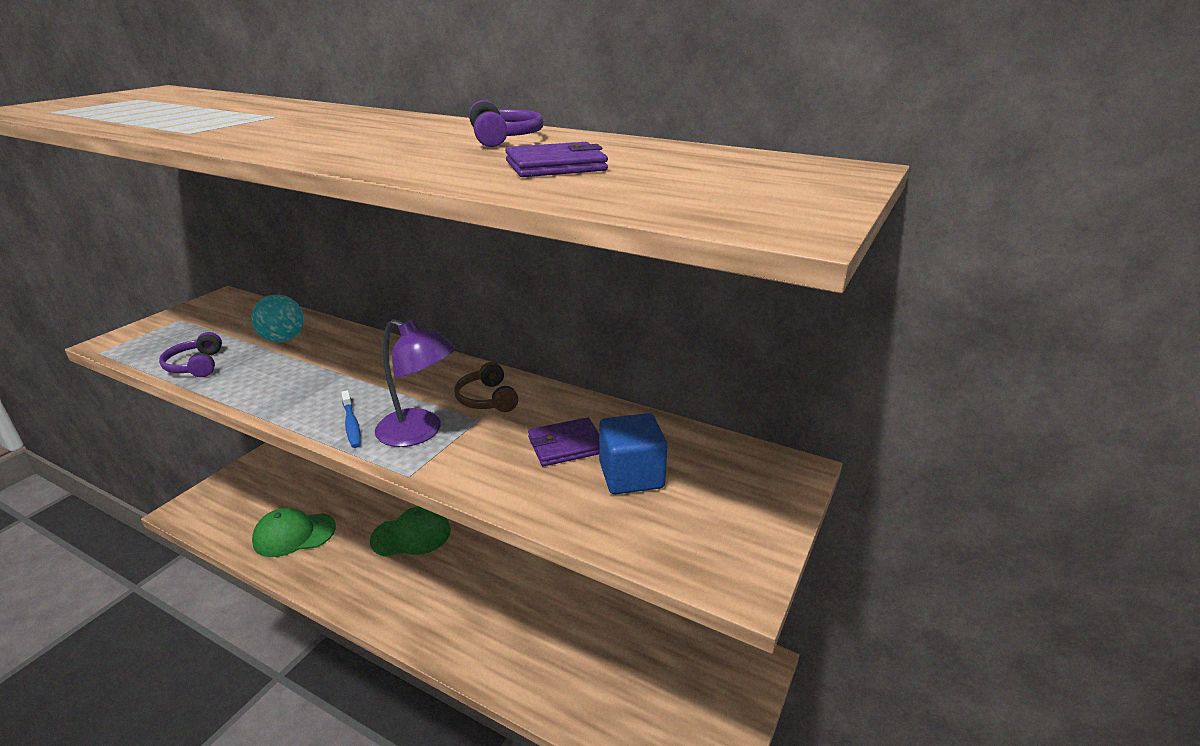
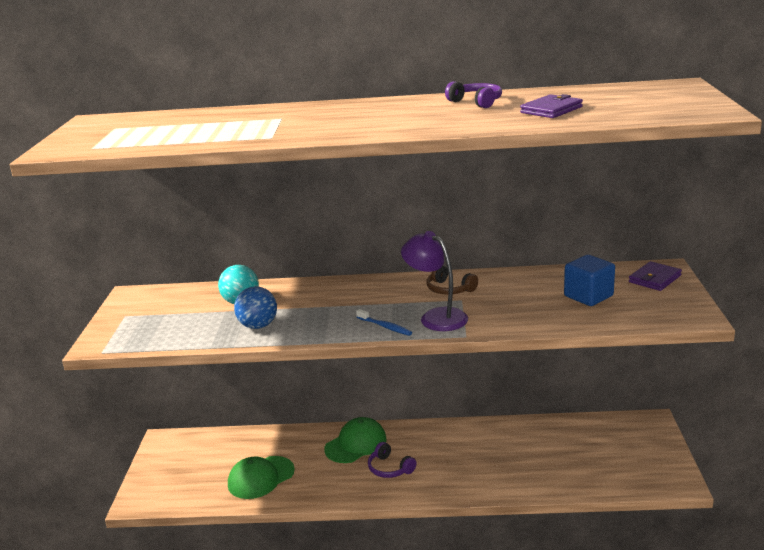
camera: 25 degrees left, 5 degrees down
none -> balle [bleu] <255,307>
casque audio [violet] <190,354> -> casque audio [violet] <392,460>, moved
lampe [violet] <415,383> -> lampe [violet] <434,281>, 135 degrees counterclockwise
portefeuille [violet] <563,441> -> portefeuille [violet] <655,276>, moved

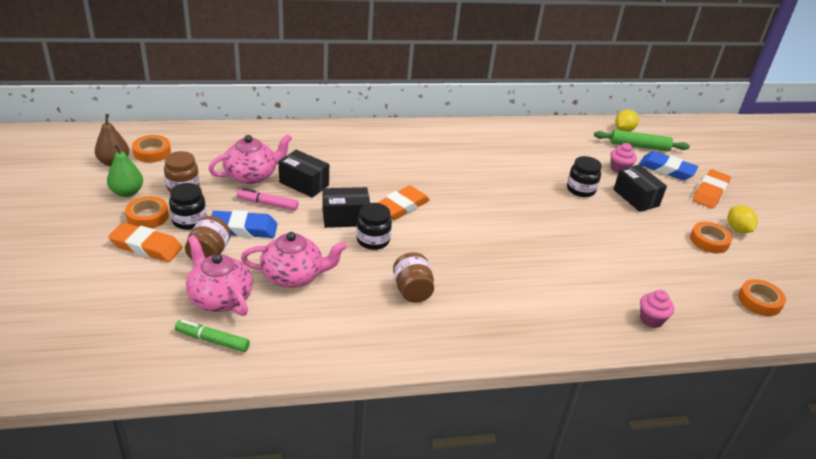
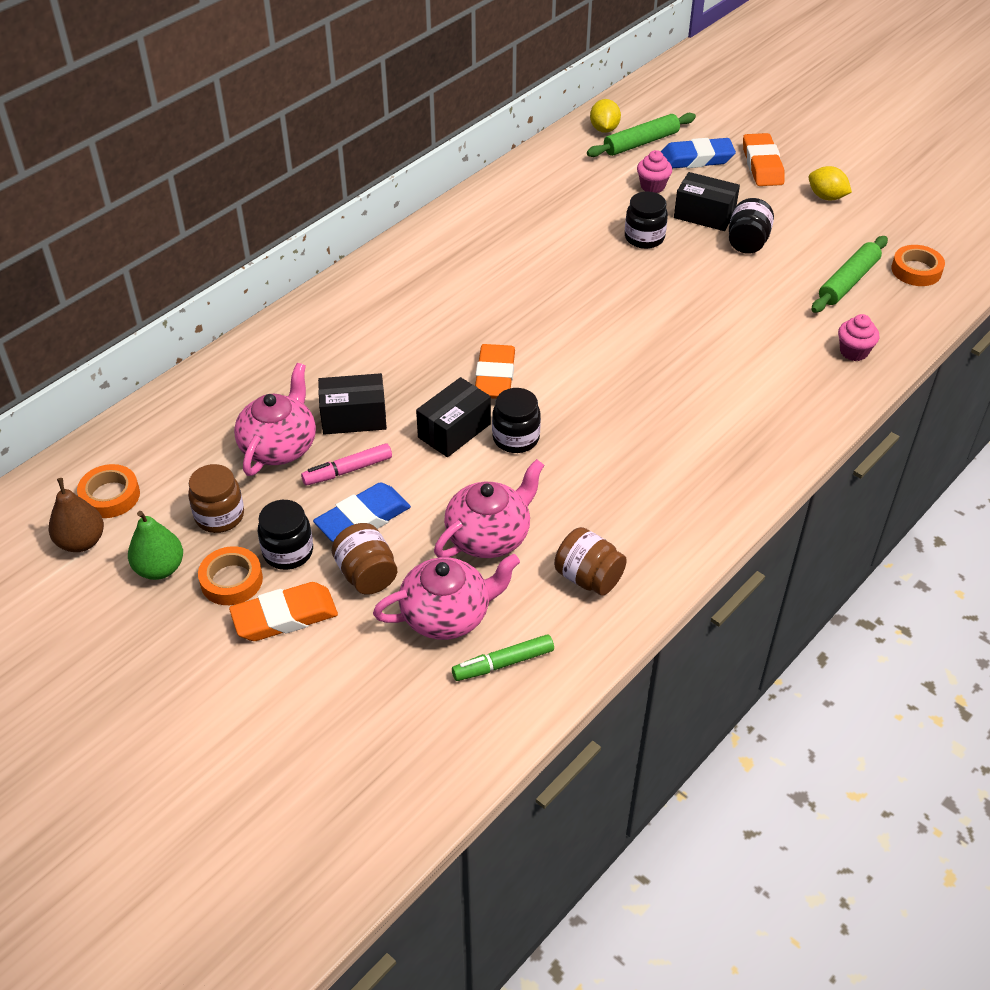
camera: 35 degrees left, 10 degrees up
théière [rose] <219,275> -> théière [rose] <446,597>, 150 degrees clockwise
bocal [marron] <413,277> -> bocal [marron] <590,561>, moved
none -> bocal [noir] <751,226>
none -> rouleau à pâtisserie [vert] <850,274>
ruban adhésif [orange] <711,237> -> none

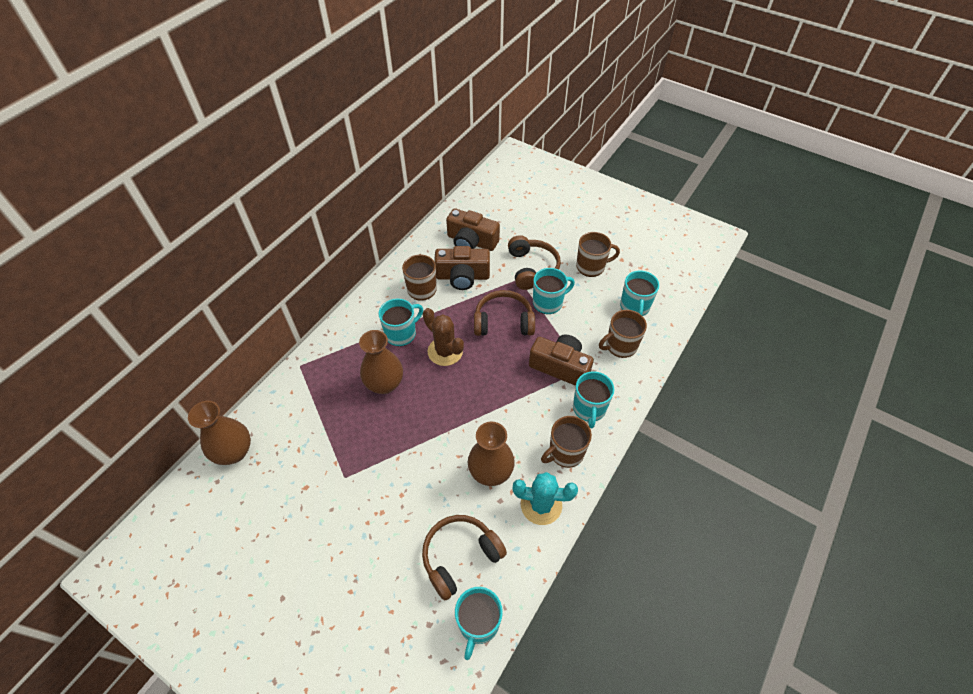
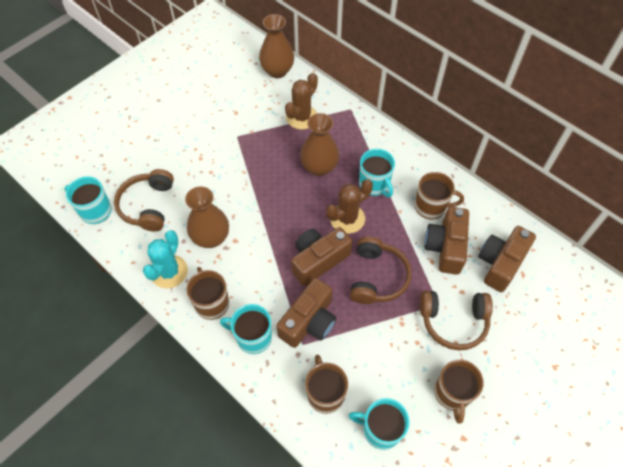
camera: 100 degrees right, 5 degrees up
casque audio [marron] <464,558> -> casque audio [marron] <144,200>, 150 degrees counterclockwise
none -> cactus [marron] <301,101>
none -> appareil photo [marron] <321,256>
tasse [turquoise] <554,291> -> none

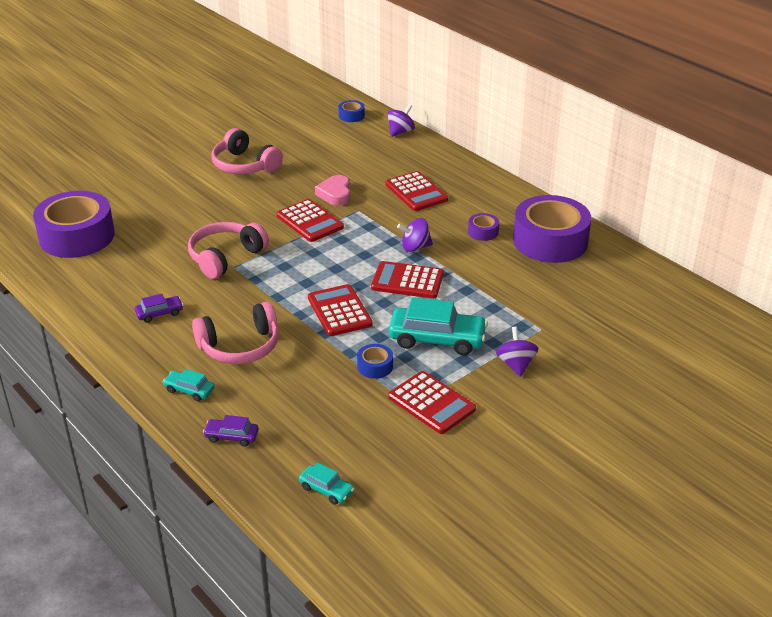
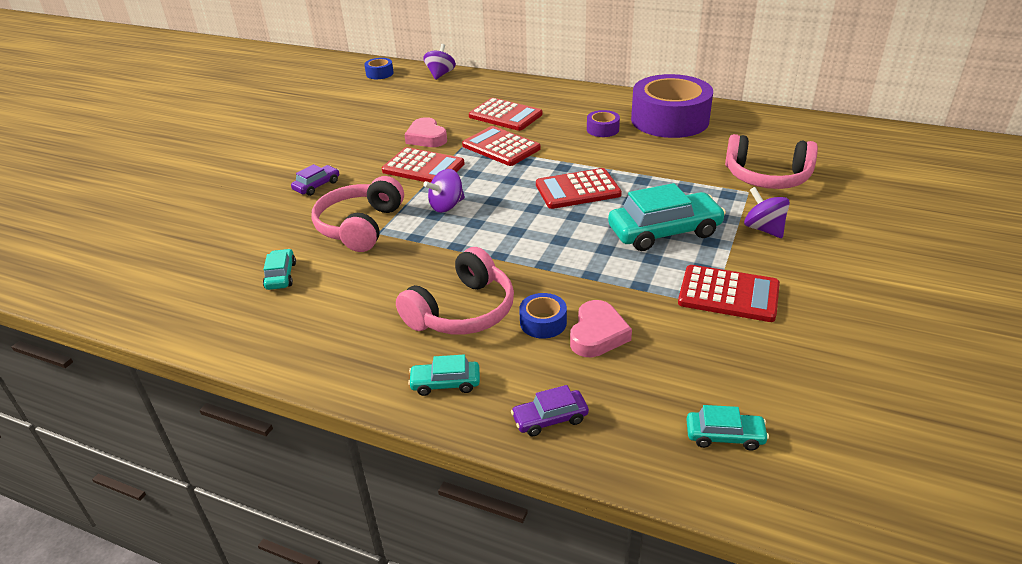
camera: 25 degrees left, 0 degrees up
none -> voiture [turquoise] <279,269>
voiture [violet] <159,308> -> voiture [violet] <315,180>, moved
toupie [violet] <415,235> -> toupie [violet] <444,191>, moved
calculatrice [rouge] <340,310> -> calculatrice [rouge] <501,146>, moved
ruban adhésif [bleu] <375,361> -> ruban adhésif [bleu] <543,316>, moved
none -> cœur [rose] <601,328>
casque audio [rose] <247,151> -> casque audio [rose] <771,161>, moved
ruban adhésif [violet] <74,224> -> none

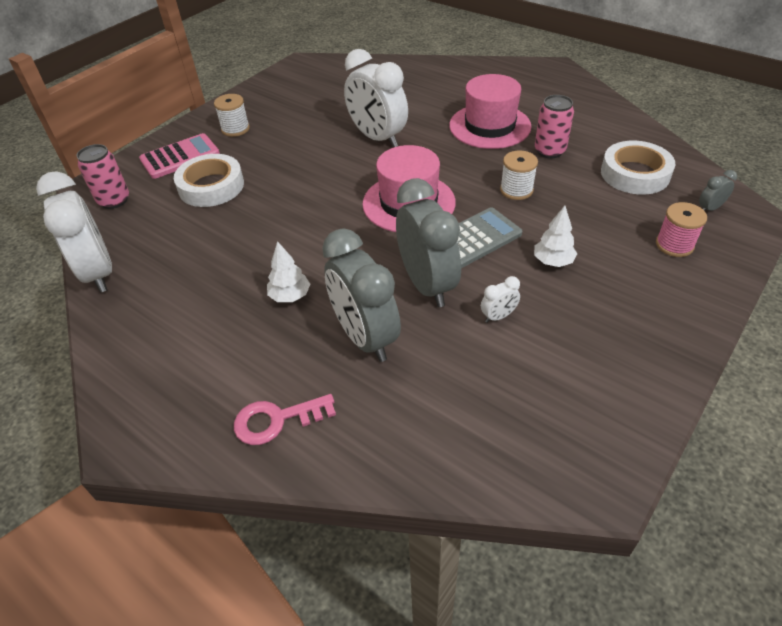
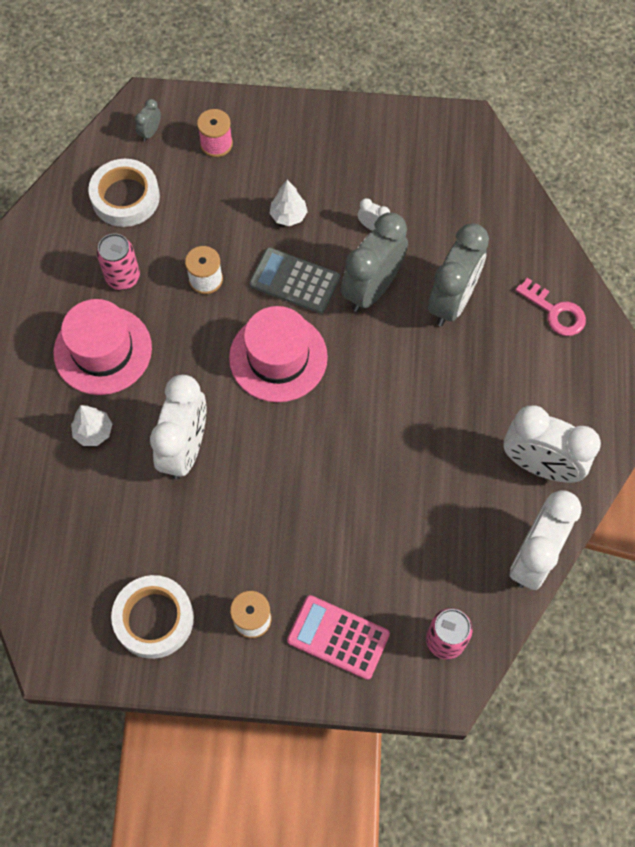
camera: 125 degrees left, 20 degrees up
arbre [blanc] <288,271> -> arbre [blanc] <91,425>, moved
ruban adhésif [blanc] <209,180> -> ruban adhésif [blanc] <152,617>, moved
réveil [gris] <718,190> -> réveil [gris] <148,120>, 90 degrees clockwise
none -> réveil [blanc] <552,444>

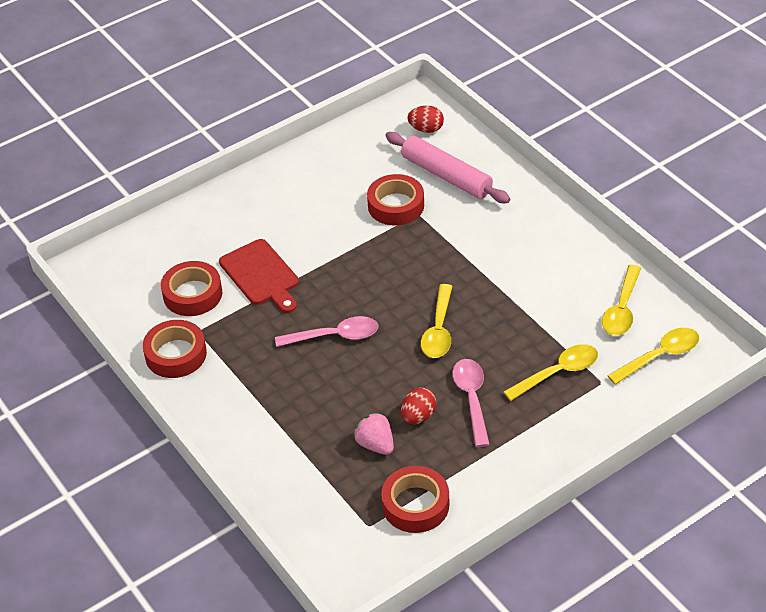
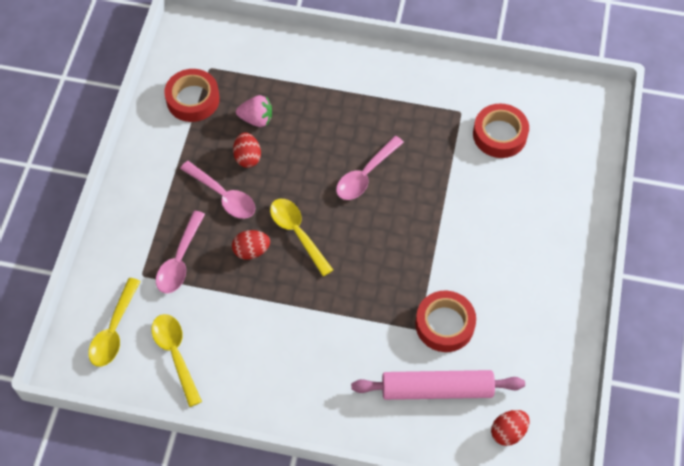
camera: 135 degrees right, 15 degrees up
cuillère [jaune] <551,372> -> cuillère [rose] <180,252>
none -> œuf [rouge] <251,245>
ruban adhésif [rouge] <175,349> -> none
planche à découper [rouge] <259,276> -> none

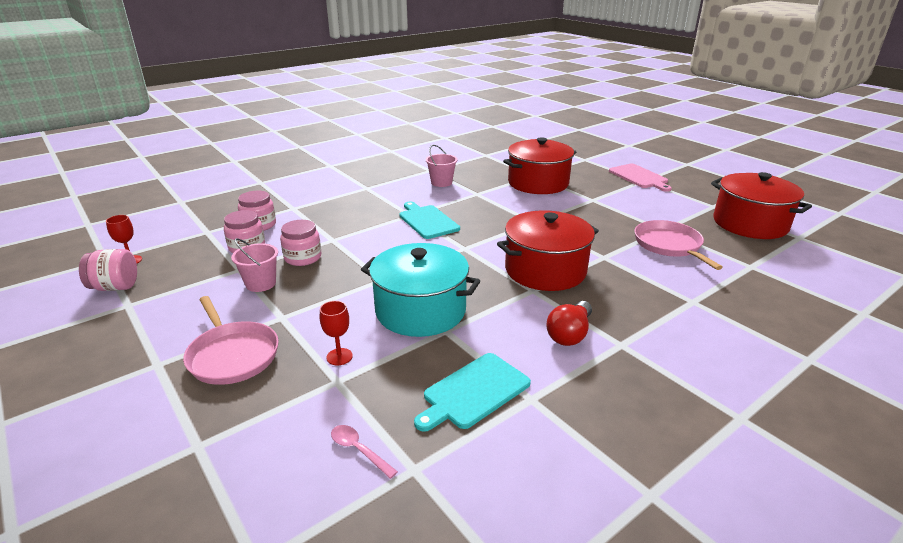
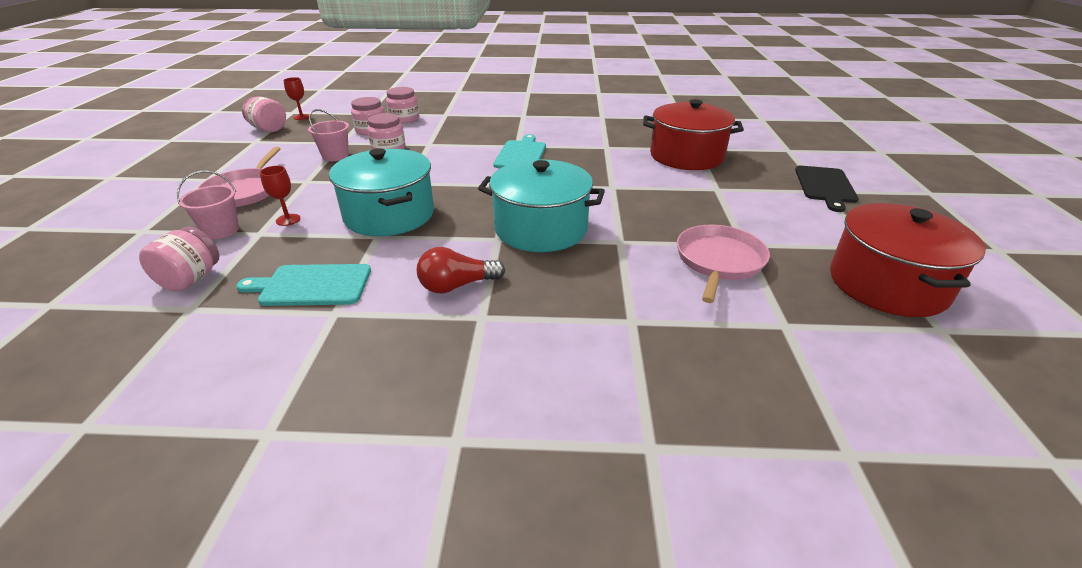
camera: 40 degrees right, 5 degrees up
cuillère [rose] <364,452> -> bocal [rose] <179,259>
seau [rose] <441,166> -> seau [rose] <207,204>, moved
marmite [rouge] <548,250> -> marmite [turquoise] <541,205>
planche à découper [rose] <640,178> -> planche à découper [noir] <827,189>

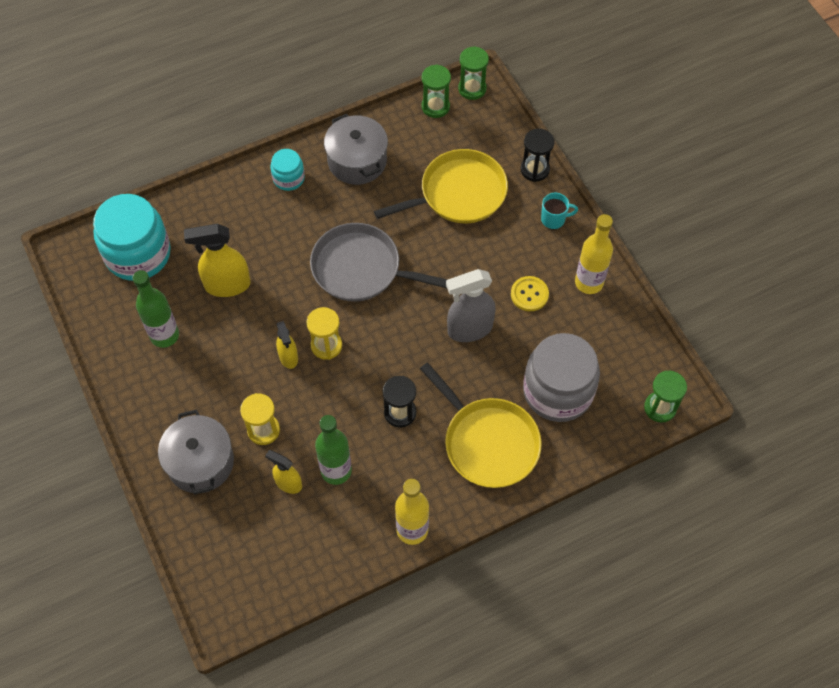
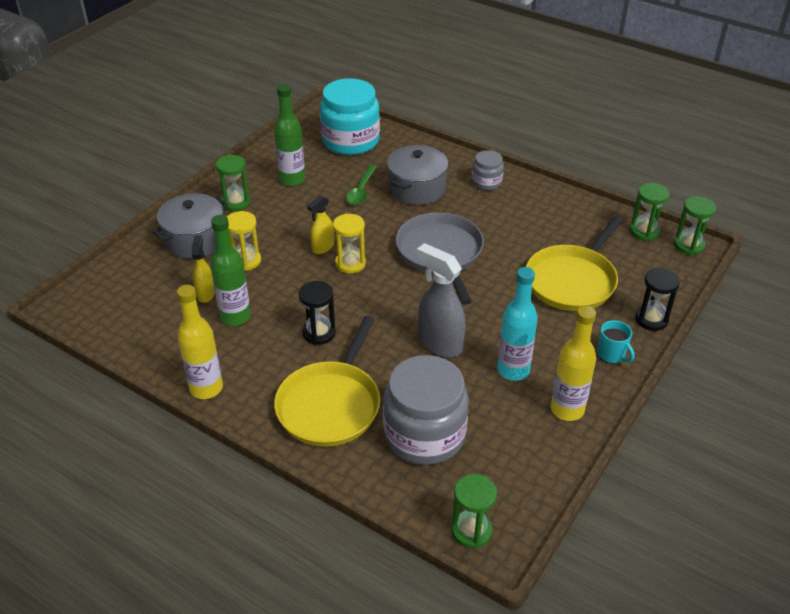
camera: 60 degrees right, 20 degrees down
none -> sablier [vert] <233,183>
vaporisateur [jaune] <217,260> -> cuillère [vert] <361,185>
marmite [gris] <356,149> -> marmite [gris] <417,175>, moved
bocal [turquoise] <287,170> -> bocal [gris] <488,170>
bouton [jaune] <530,293> -> bouteille [turquoise] <517,324>
poêle [jaune] <441,186> -> poêle [jaune] <574,263>, 90 degrees clockwise

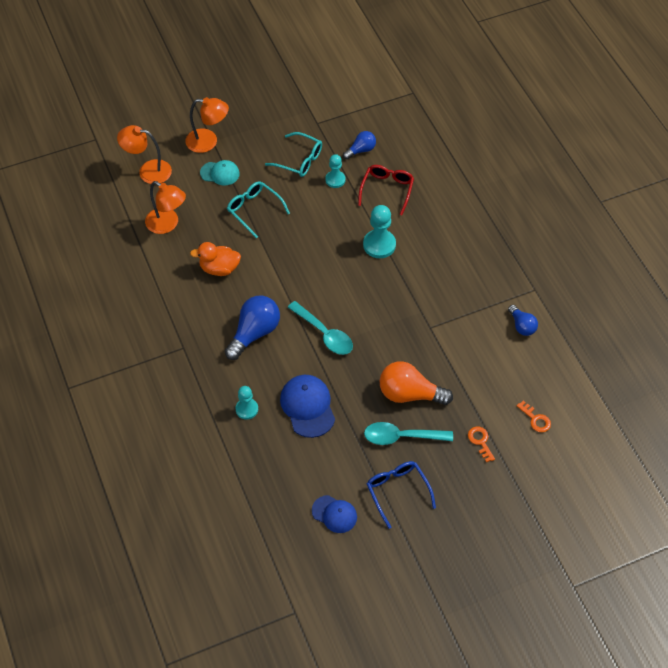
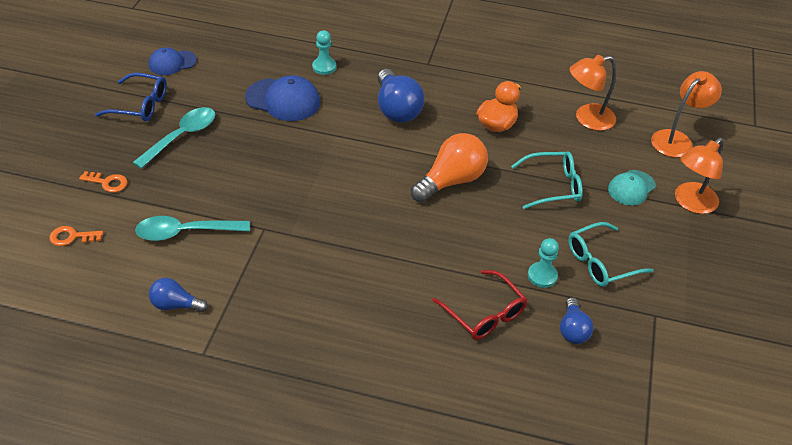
camera: 125 degrees right, 10 degrees down
cuillère [turquoise] <320,328> -> cuillère [turquoise] <192,228>, moved
ampoule [orange] <416,383> -> ampoule [orange] <449,168>, moved
pion [turquoise] <379,231> -> none

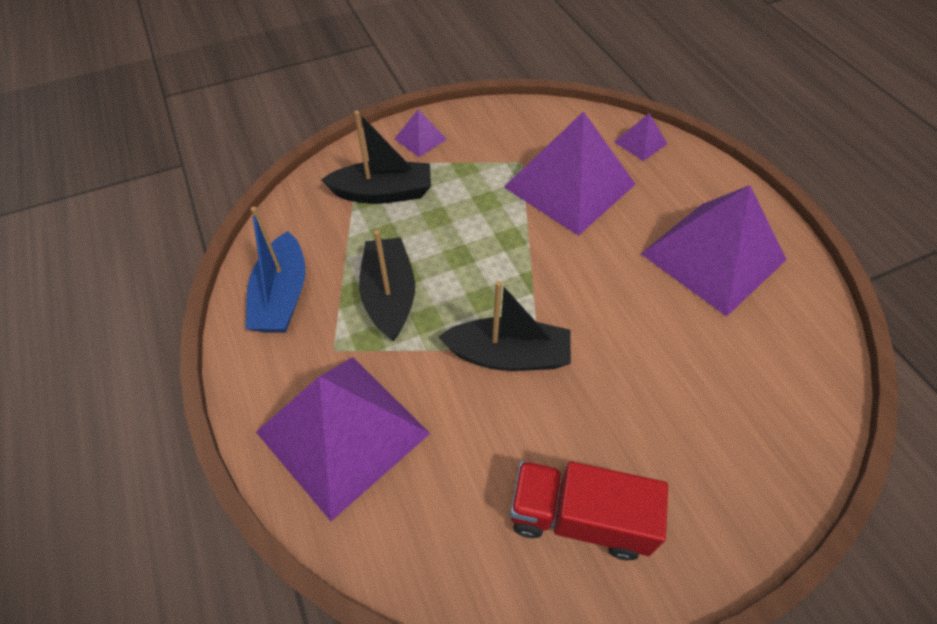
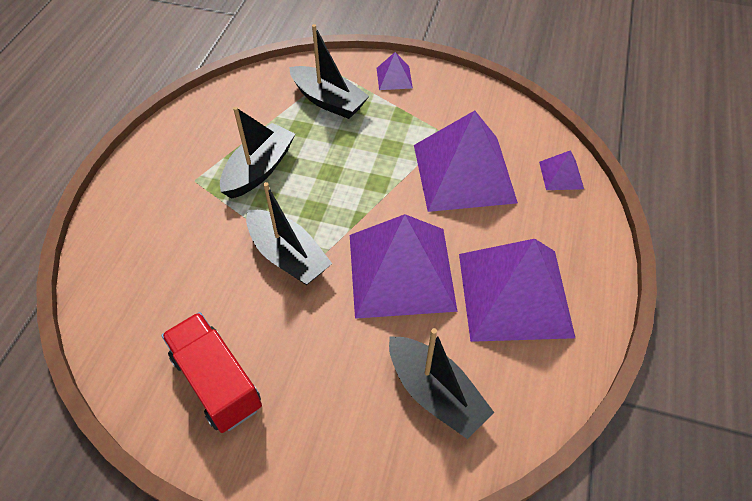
camera: 40 degrees right, 0 degrees up
pyramide [violet] <343,439> -> pyramide [violet] <404,266>, moved
none -> bateau [noir] <441,383>
bateau [bleu] <275,270> -> none

